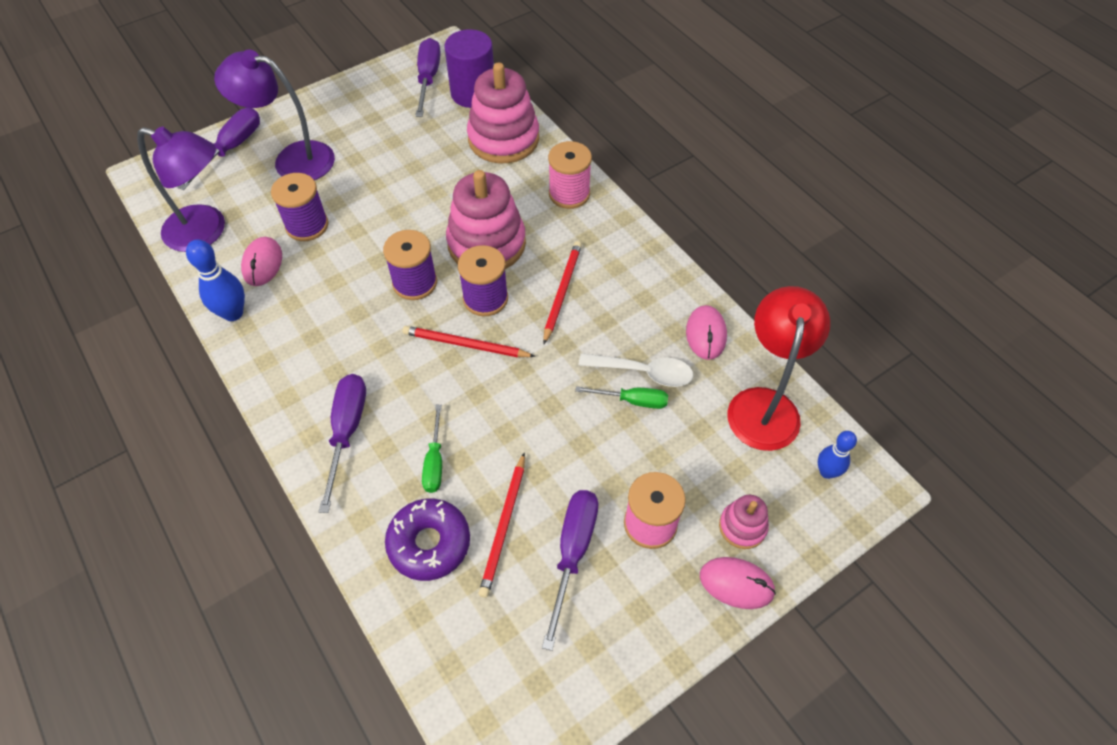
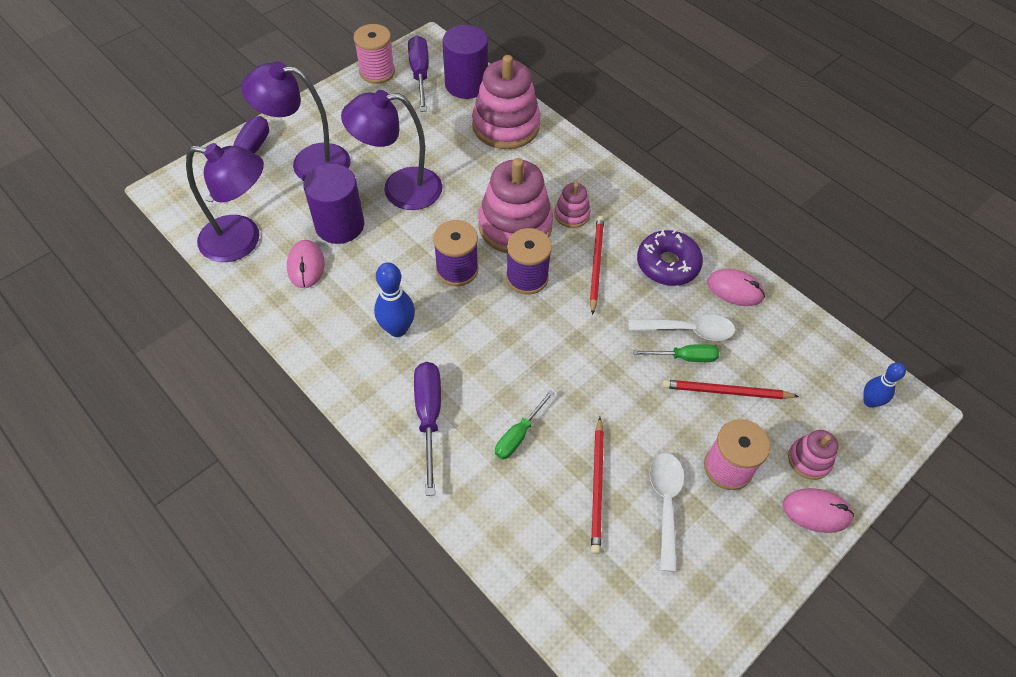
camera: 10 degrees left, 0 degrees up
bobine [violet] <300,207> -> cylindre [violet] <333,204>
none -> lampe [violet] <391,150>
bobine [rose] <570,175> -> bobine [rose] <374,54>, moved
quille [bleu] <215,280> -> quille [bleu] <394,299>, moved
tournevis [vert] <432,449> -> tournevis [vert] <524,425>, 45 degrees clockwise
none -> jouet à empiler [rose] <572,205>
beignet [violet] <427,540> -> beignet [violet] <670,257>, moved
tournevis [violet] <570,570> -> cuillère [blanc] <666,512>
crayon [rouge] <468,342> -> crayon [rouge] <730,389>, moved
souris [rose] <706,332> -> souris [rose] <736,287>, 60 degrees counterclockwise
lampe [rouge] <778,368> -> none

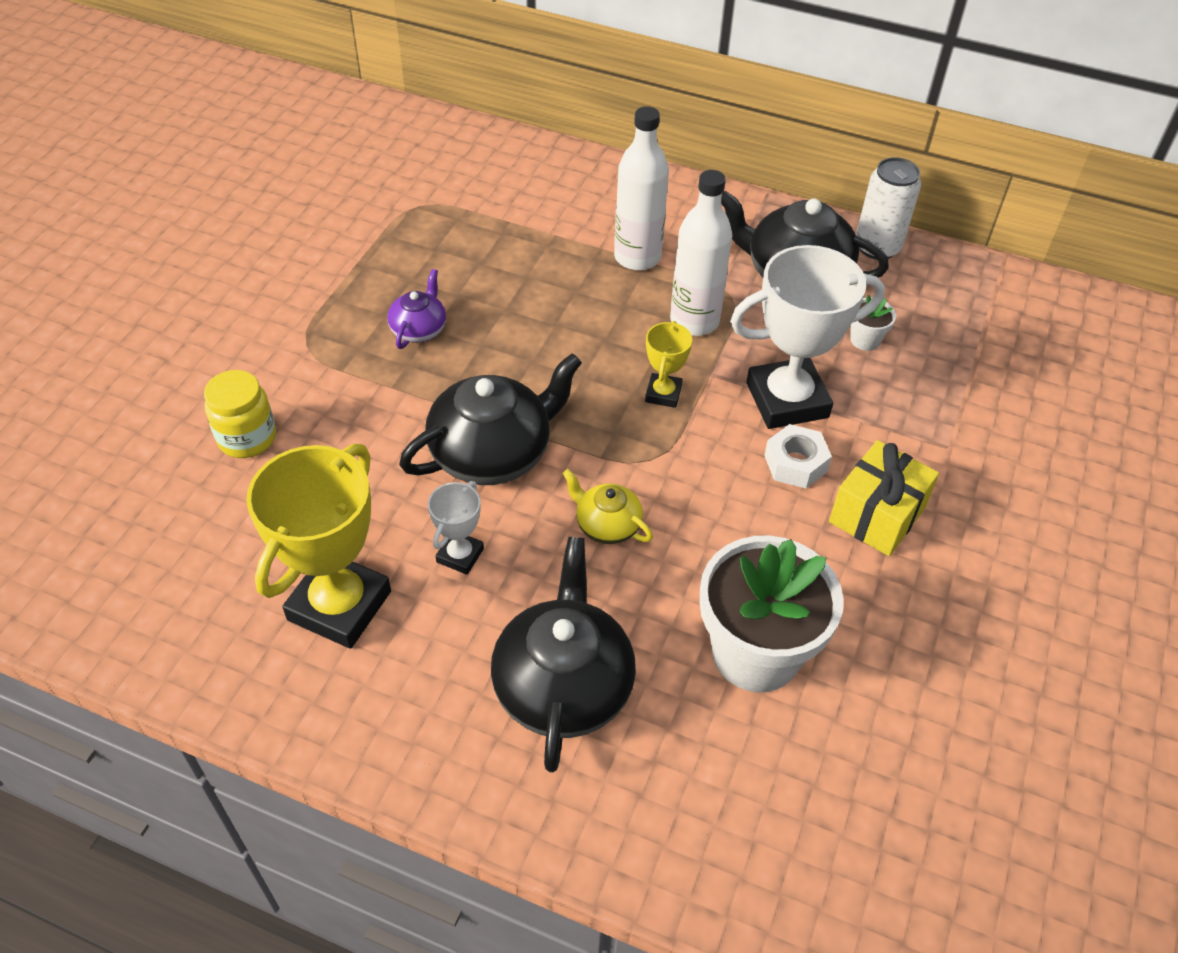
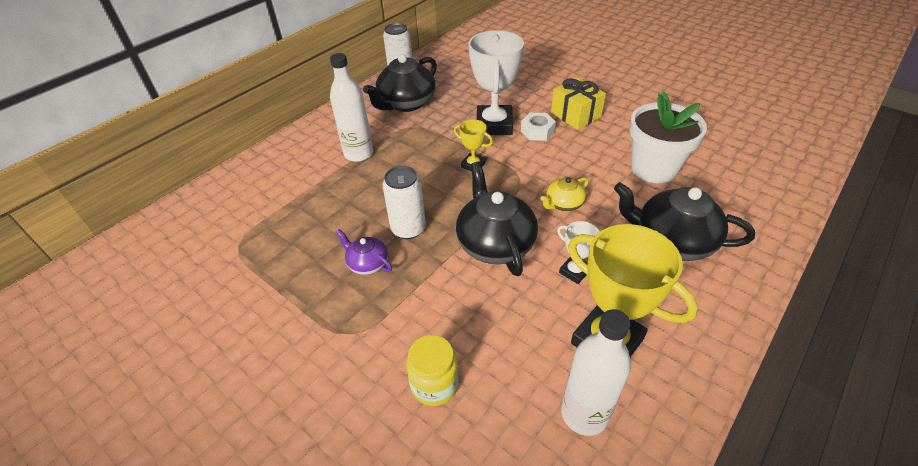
camera: 70 degrees left, 5 degrees down
none -> canette [blanc] <404,202>
bouteille [blanc] <701,253> -> bouteille [blanc] <596,372>, moved
pot de fleurs [blanc] <873,323> -> none

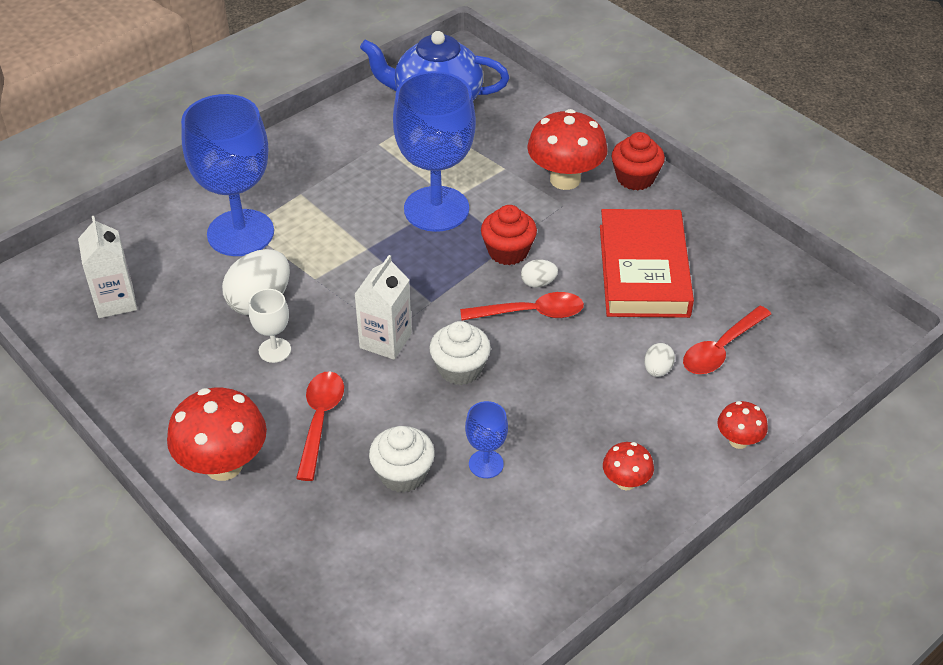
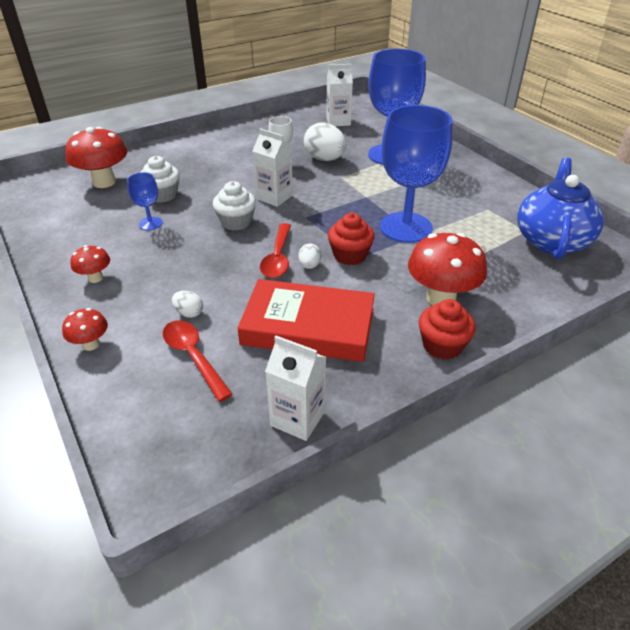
camera: 100 degrees right, 5 degrees down
champignon [rouge] <217,434> -> champignon [rouge] <96,157>, moved
none -> brique de lait [blanc] <295,388>
cuillère [rouge] <320,426> -> none

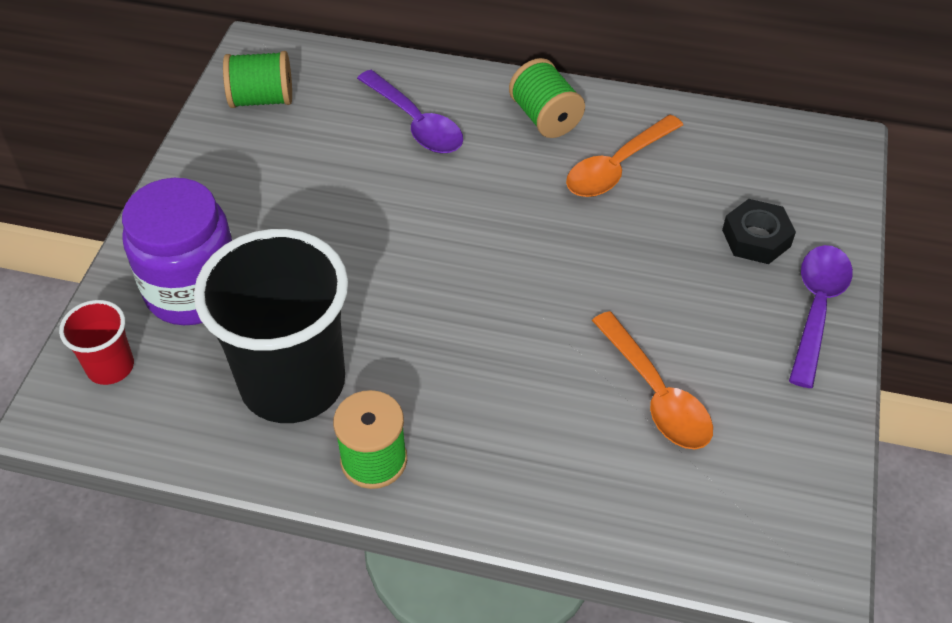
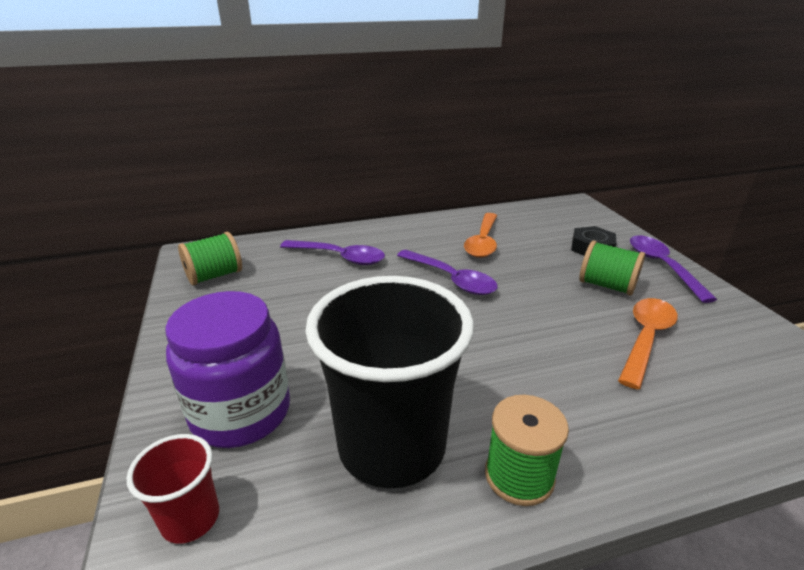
camera: 30 degrees left, 20 degrees down
none -> cuillère [violet] <447,272>
bobine [vert] <547,98> -> bobine [vert] <612,267>, moved
cuillère [orange] <652,380> -> cuillère [orange] <648,343>, 90 degrees counterclockwise

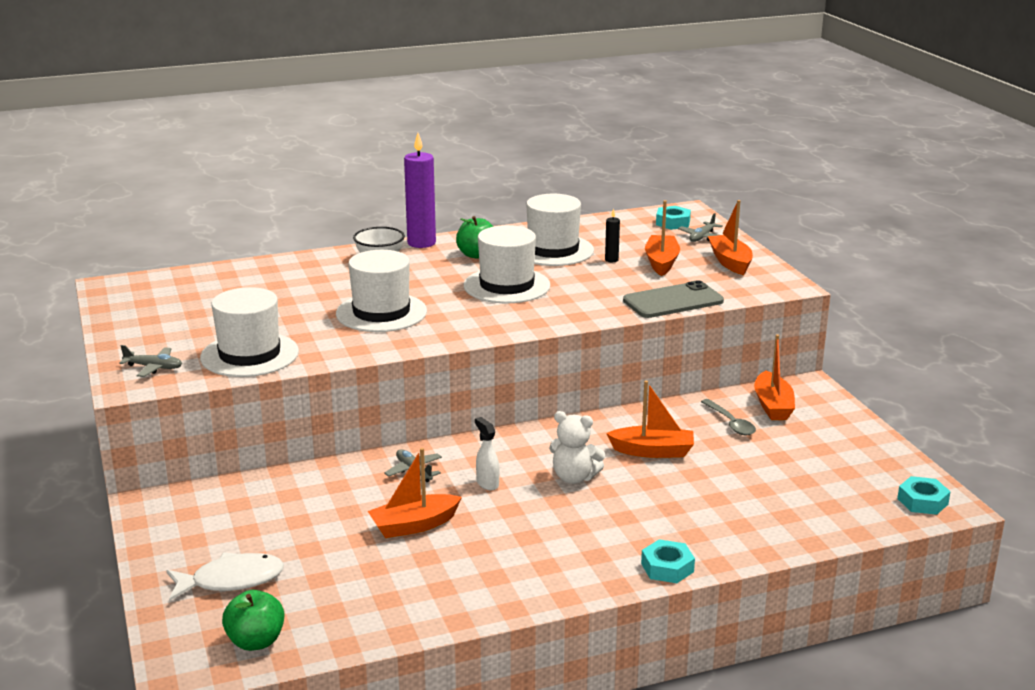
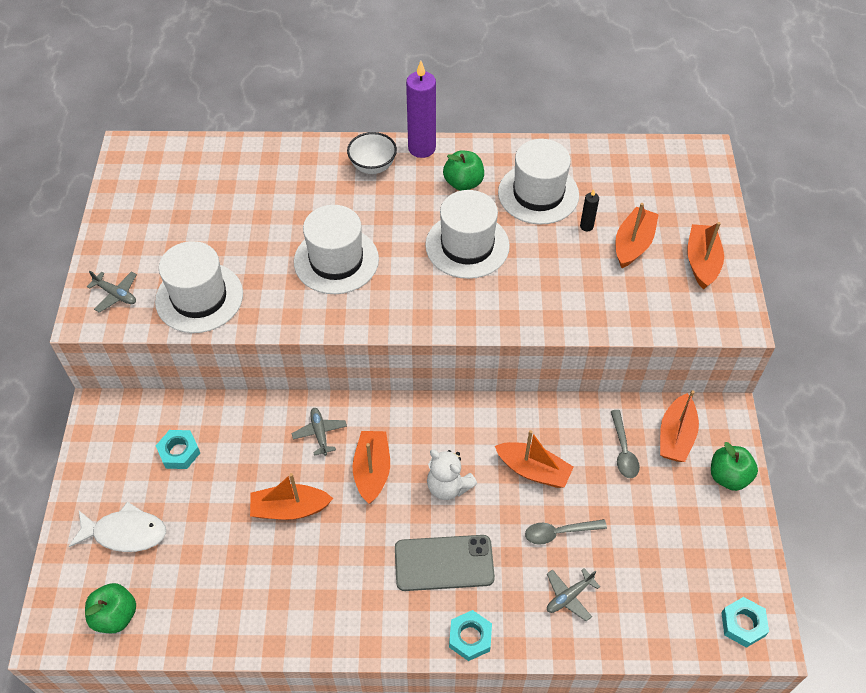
camera: 20 degrees right, 30 degrees up
écrou [turquoise] <673,218> -> écrou [turquoise] <178,449>, moved
vaporisateur [blanc] <487,453> -> bateau [orange] <371,467>
téléphone [gris] <673,299> -> téléphone [gris] <445,563>, moved
none -> cuillère [gris] <566,532>
avion [gris] <700,227> -> avion [gris] <573,594>, moved
none -> pomme [vert] <734,466>

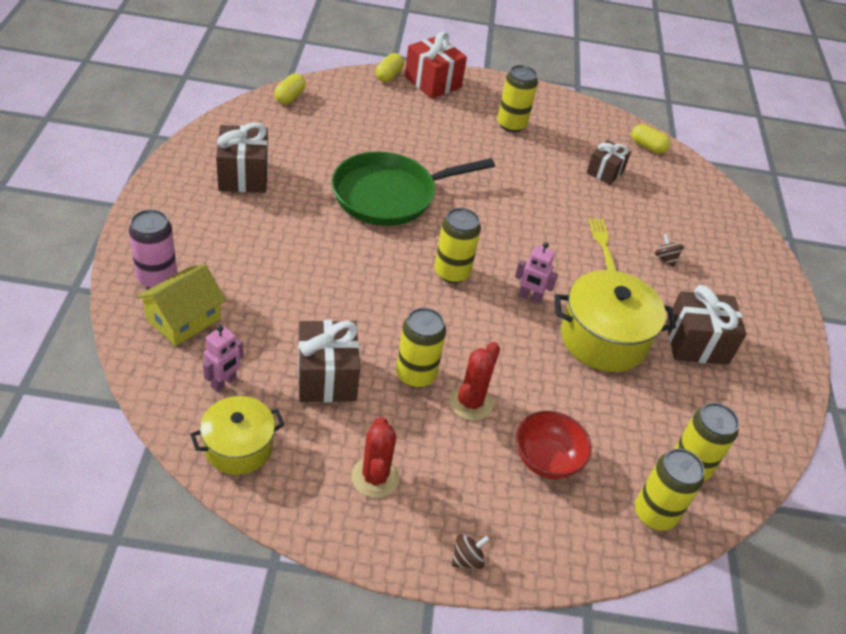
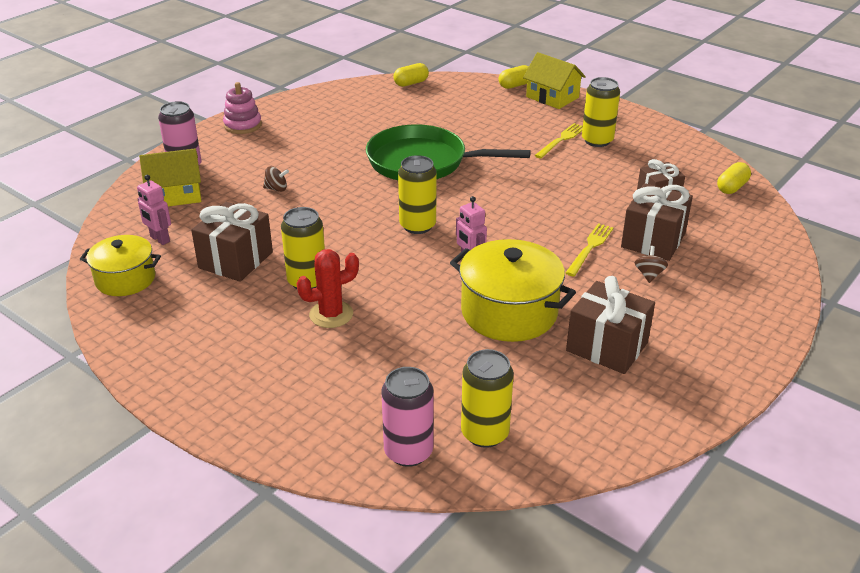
camera: 40 degrees right, 10 degrees down
robot [rose] <223,358> -> robot [rose] <154,210>, 60 degrees clockwise
none -> jouet à empiler [rose] <242,108>
toupie [marron] <471,551> -> toupie [marron] <276,179>, moved
canette [jaune] <669,489> -> canette [rose] <407,417>
cadeau [rouge] <436,65> -> maison [jaune] <554,80>
none -> fourchette [jaune] <558,141>
cadeau [marron] <242,158> -> cadeau [marron] <657,222>, moved
gélule [jaune] <650,139> -> gélule [jaune] <734,178>, 60 degrees clockwise
cactus [rouge] <375,457> -> none
bol [rouge] <554,445> -> none

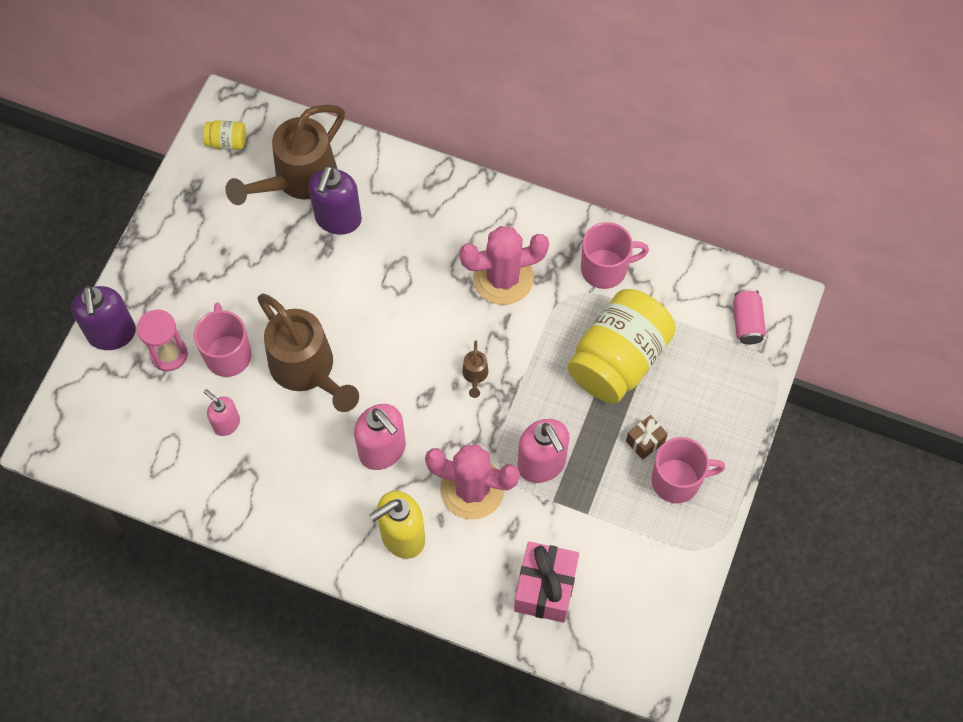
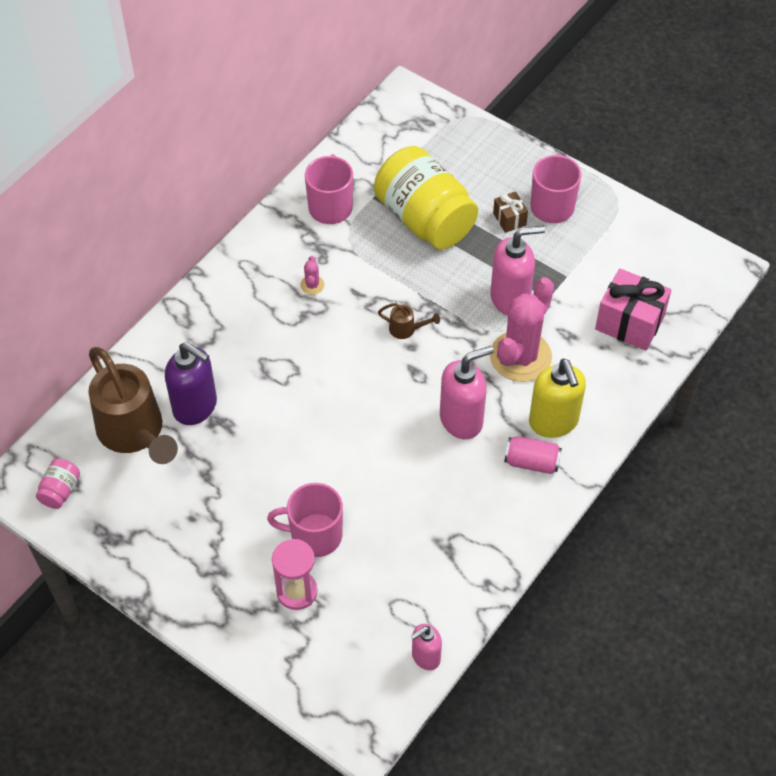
camera: 75 degrees left, 10 degrees down
bocal [jaune] <224,135> -> bocal [rose] <58,483>
cactus [rose] <504,265> -> cactus [rose] <312,275>, x0.40
distributeur de savon [rose] <222,412> -> distributeur de savon [rose] <426,647>, moved
canette [rose] <749,317> -> canette [rose] <533,455>, moved
distributeur de savon [violet] <103,318> -> none
arrosoir [marron] <308,353> -> none

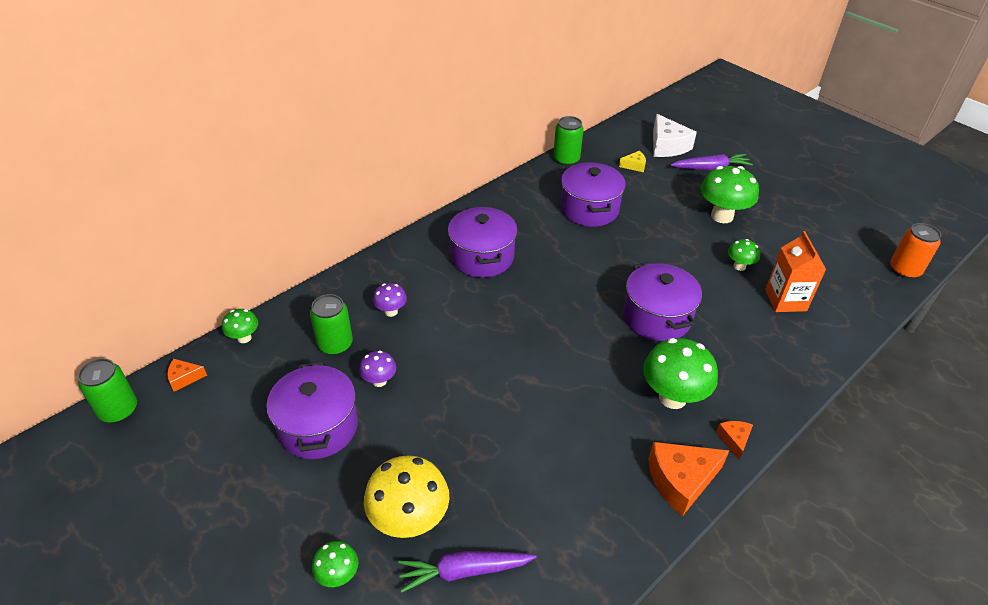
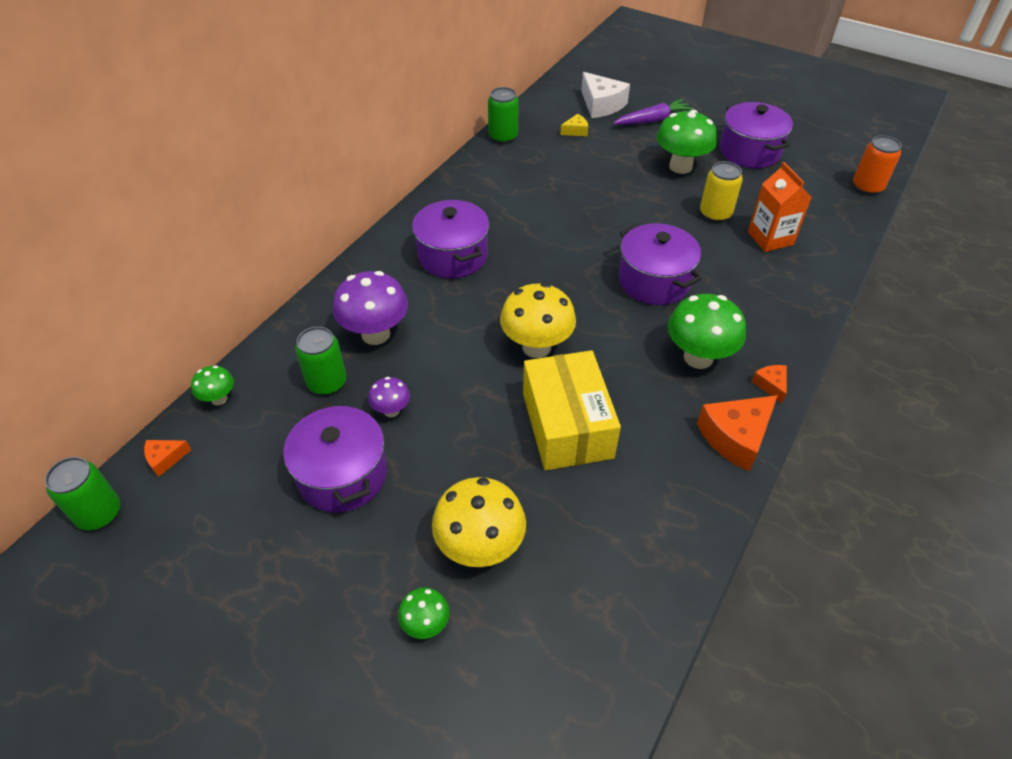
camera: 15 degrees left, 5 degrees up
champignon [violet] <390,300> -> champignon [violet] <370,308>, x1.92
none -> champignon [jaune] <538,320>
none -> boîte [jaune] <572,410>
champignon [vert] <744,255> -> canette [jaune] <721,191>
marmite [violet] <593,194> -> marmite [violet] <756,135>, moved
carotte [violet] <467,572> -> none

